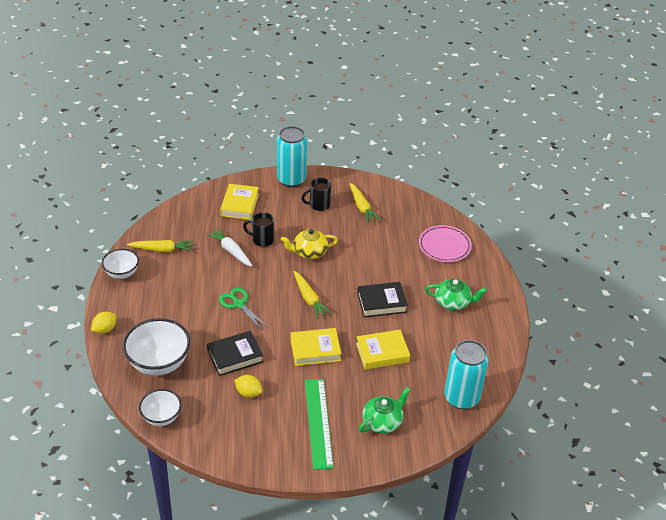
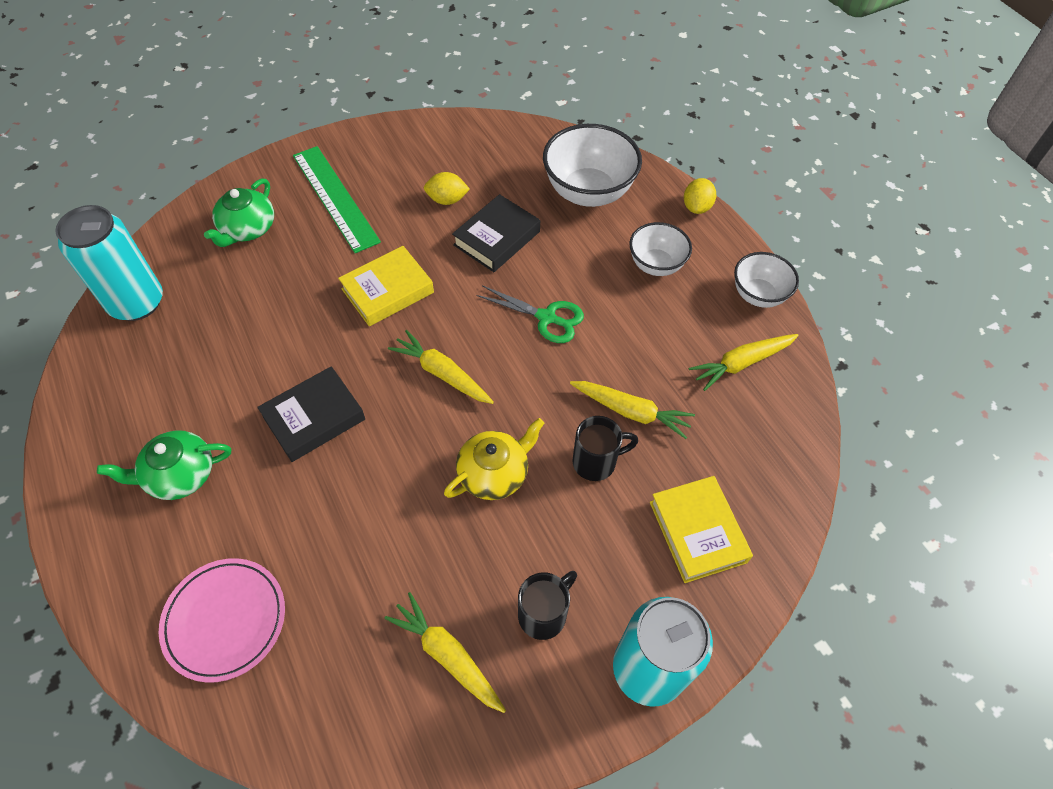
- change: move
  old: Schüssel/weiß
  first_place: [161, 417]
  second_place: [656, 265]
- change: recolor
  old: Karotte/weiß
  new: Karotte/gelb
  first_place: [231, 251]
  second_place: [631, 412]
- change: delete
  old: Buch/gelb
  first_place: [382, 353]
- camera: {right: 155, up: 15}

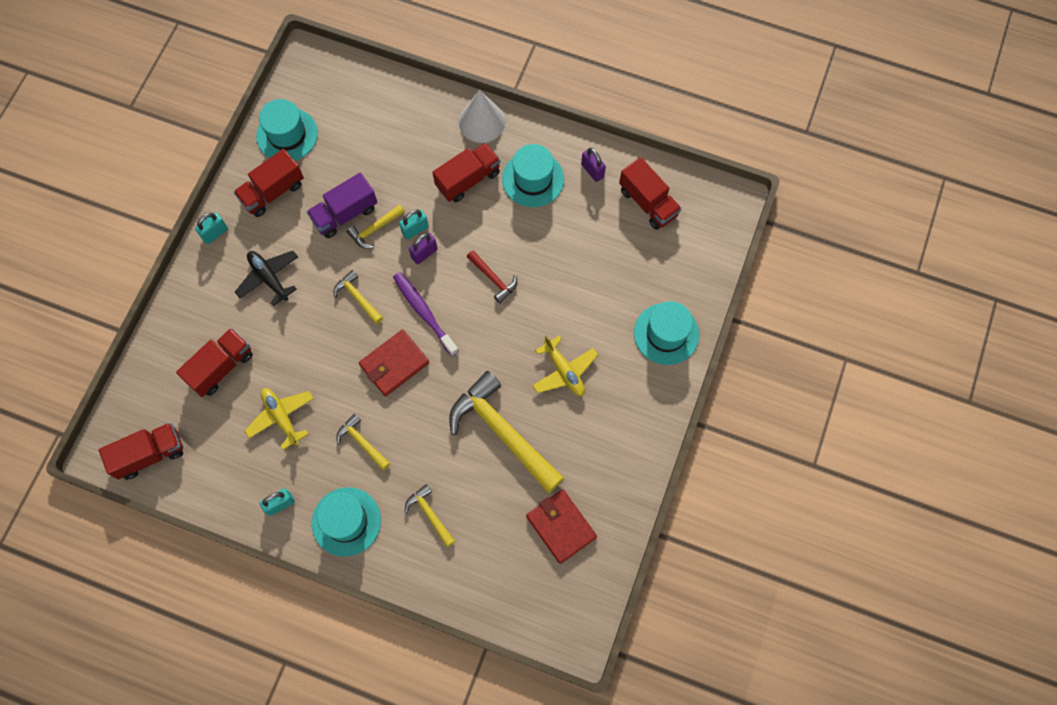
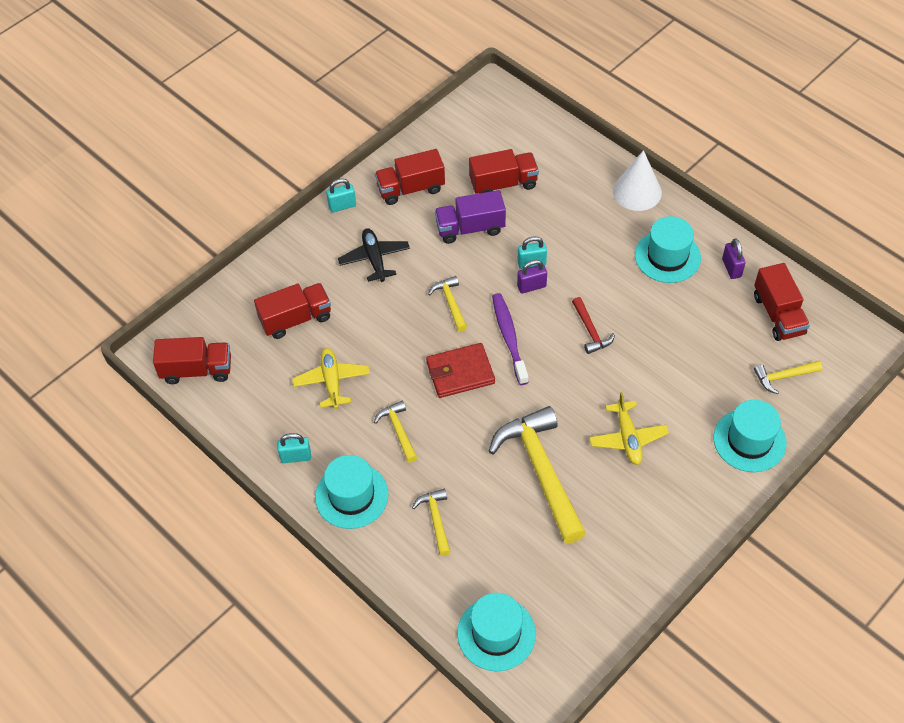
- change: move
  old: Hut/türkis
  first_place: [287, 135]
  second_place: [496, 633]
- change: move
  old: Hammer/gelb
  first_place: [374, 229]
  second_place: [783, 377]
- change: move
  old: Lastwagen/rot
  first_place: [468, 179]
  second_place: [503, 184]
- change: delete
  old: Geldbörse/rot
  first_place: [561, 526]
- camera: {right: 25, up: -15}

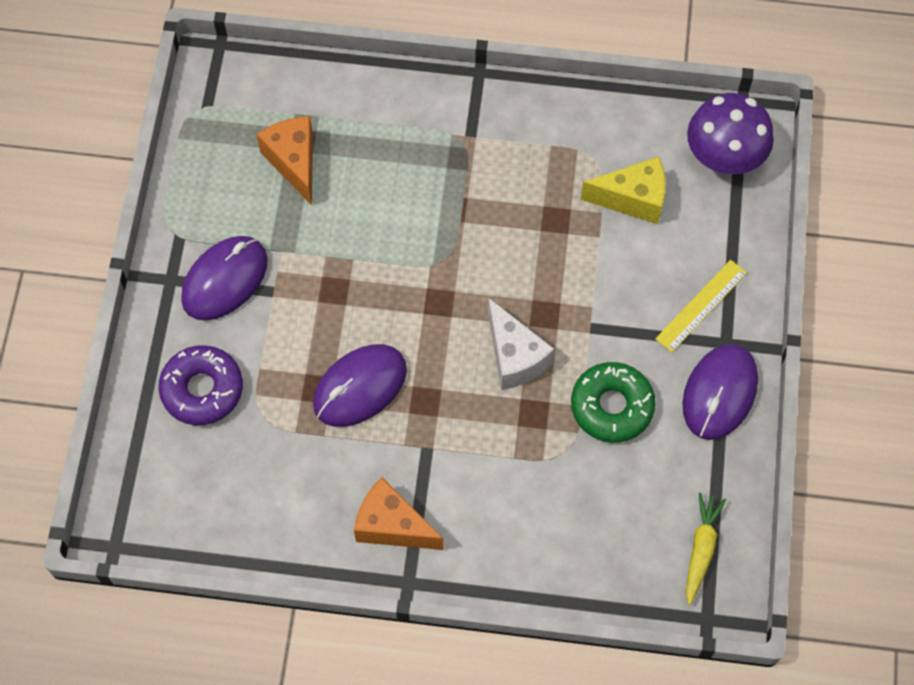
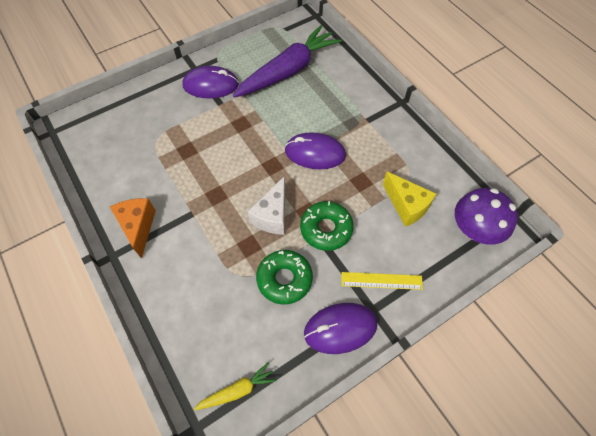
- change: delete
  old: Donut/lila
  first_place: [202, 389]
- change: replace
  old: Käse/orange
  new: Karotte/lila
  first_place: [294, 162]
  second_place: [288, 71]
- change: move
  old: Computermaus/lila
  first_place: [360, 387]
  second_place: [315, 153]
- change: insert
  new: Donut/grün
  second_place: [326, 229]
- camera: {right: 50, up: -5}

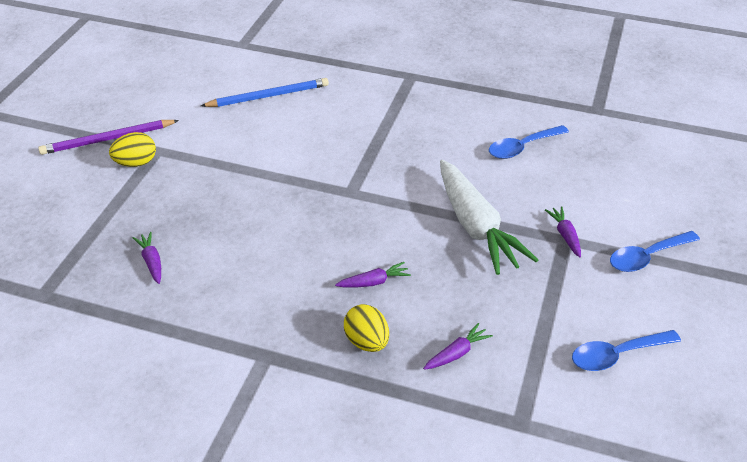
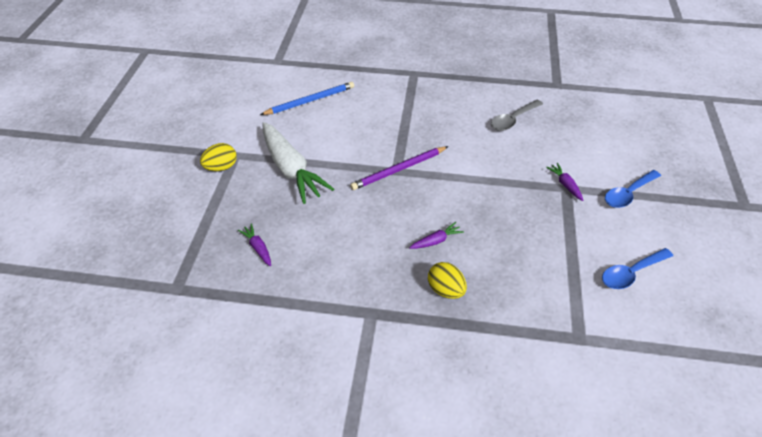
- change: move
  old: Bleistift/lila
  first_place: [107, 139]
  second_place: [398, 170]
- change: delete
  old: Karotte/lila
  first_place: [457, 353]
- change: move
  old: Karotte/weiß
  first_place: [476, 227]
  second_place: [291, 169]
- change: recolor
  old: Löffel/blau
  new: Löffel/grau
  first_place: [522, 147]
  second_place: [512, 120]
- camera: {right: -10, up: 5}

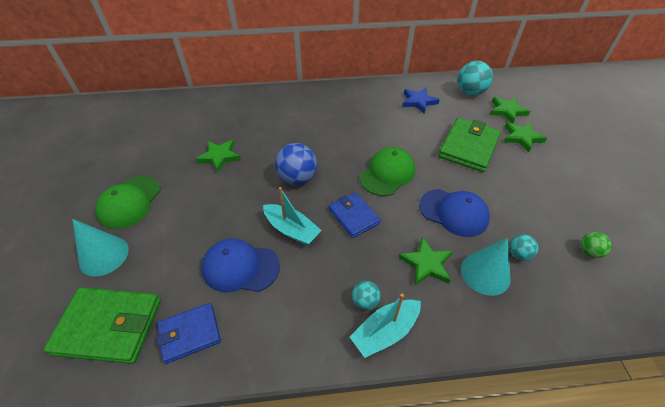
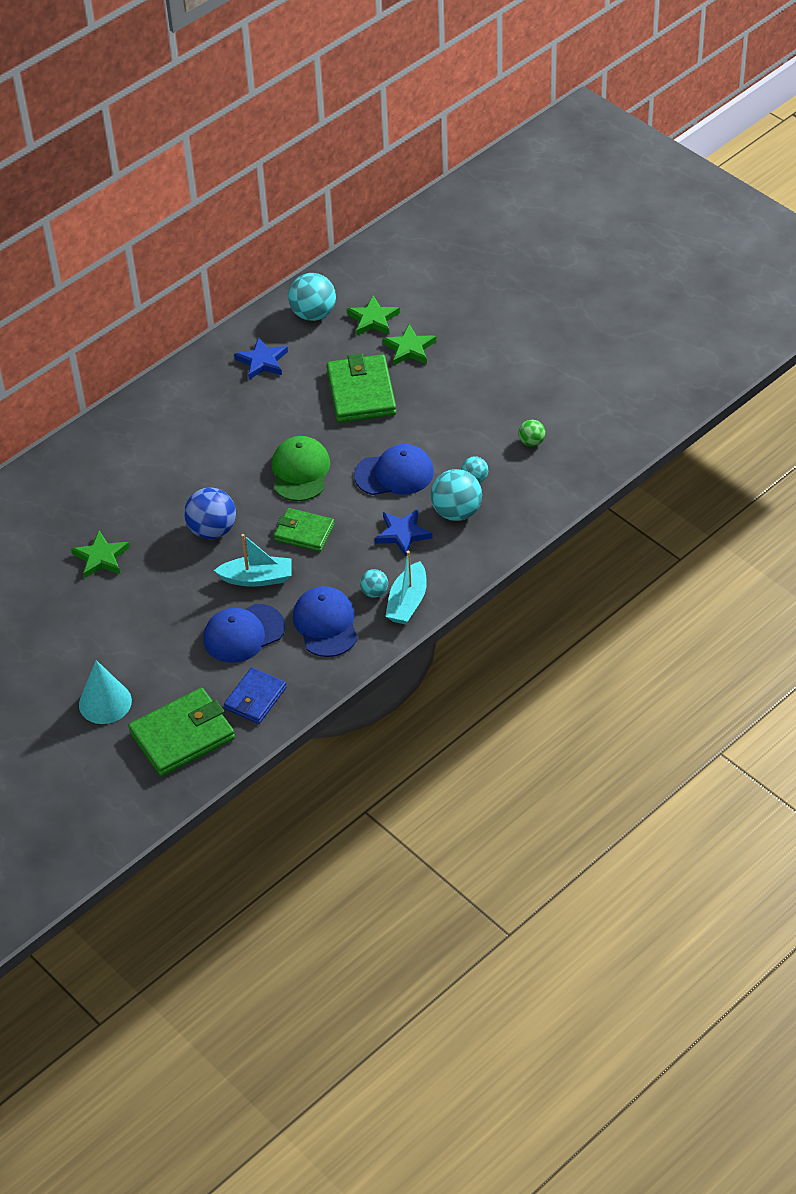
- change: delete
  old: Kappe/grün
  first_place: [129, 202]
- change: recolor
  old: Geldbörse/blau
  new: Geldbörse/grün
  first_place: [354, 216]
  second_place: [304, 532]
- change: recolor
  old: Stern/grün
  new: Stern/blau
  first_place: [426, 264]
  second_place: [402, 534]
- change: replace
  old: Kegel/türkis
  new: Ball/türkis
  first_place: [485, 273]
  second_place: [456, 512]
- change: insert
  new: Kappe/blau
  second_place: [326, 624]
- camera: {right: -35, up: 0}

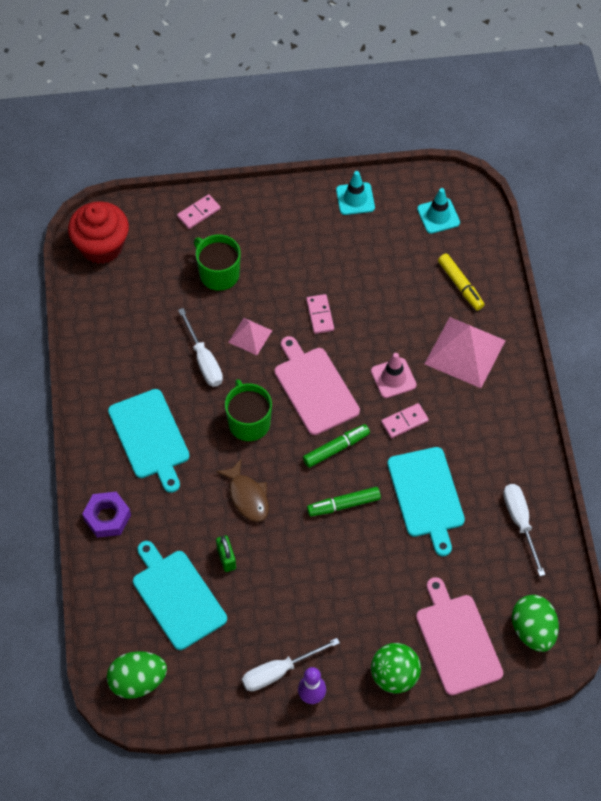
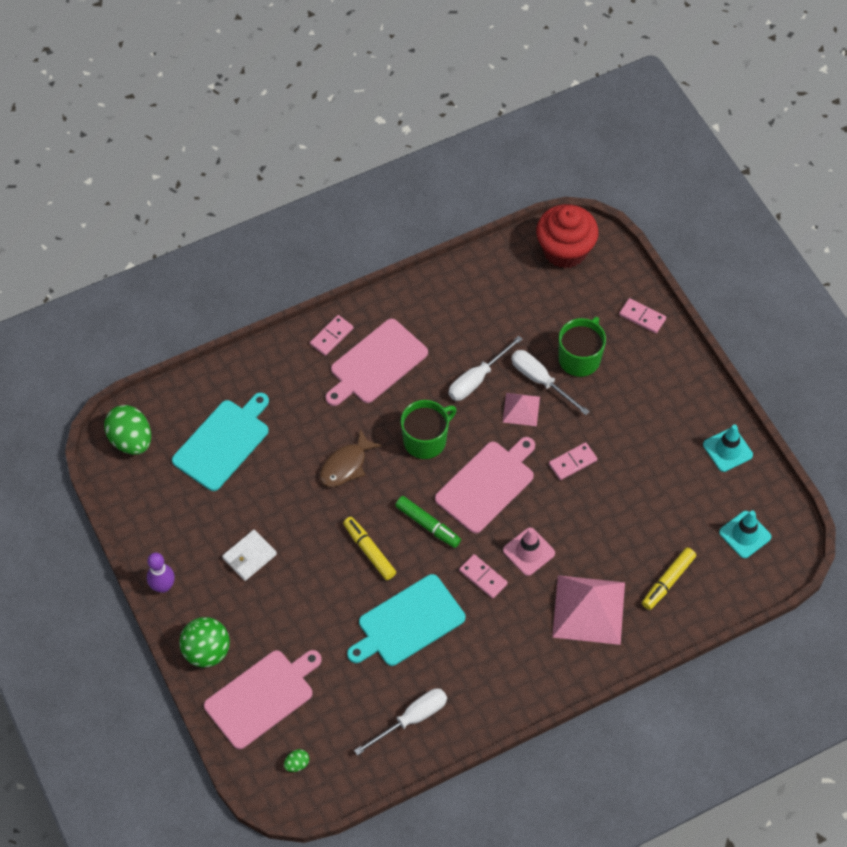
- change: delete
  old: Sechskantmutter/lila
  first_place: [107, 517]
- change: recolor
  old: Schneidebrett/türkis
  new: Schneidebrett/rosa
  first_place: [150, 437]
  second_place: [376, 364]
- change: delete
  old: Vorhängeschloss/grün
  first_place: [226, 558]
- change: move
  old: Schraubenzieher/weiß
  first_place: [279, 671]
  second_place: [540, 380]
- change: recolor
  old: Filzstift/grün
  new: Filzstift/gelb
  first_place: [343, 505]
  second_place: [369, 551]
- change: resize
  old: Ei/grün
  first_place: [533, 631]
  second_place: [297, 764]
  factor: 0.44
- change: insert
  new: Geldbörse/weiß
  second_place: [249, 556]
- change: insert
  new: Dominostein/rosa
  second_place: [331, 336]
- camera: {right: 70, up: 0}

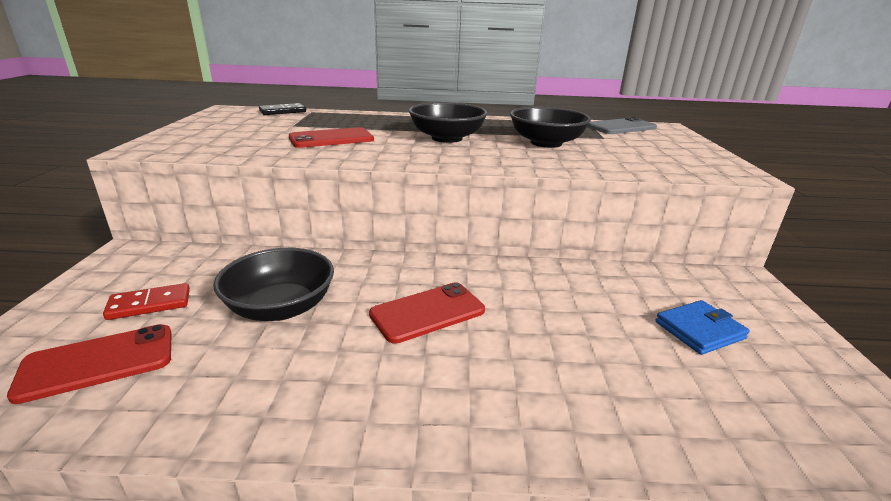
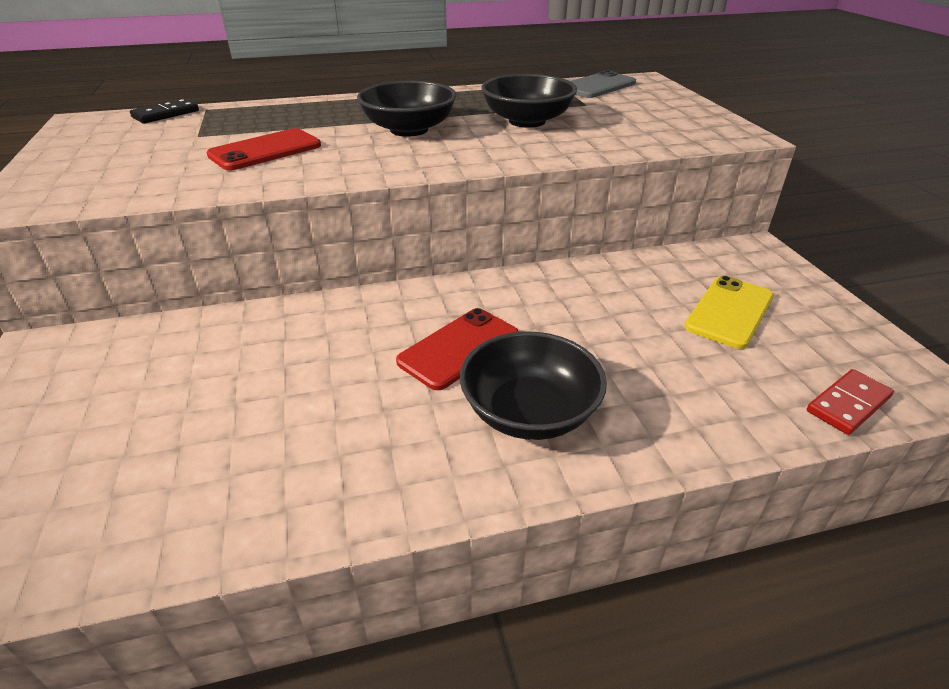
- change: delete
  old: Handy/rot
  first_place: [98, 362]
- change: move
  old: Dominostein/rot
  first_place: [149, 304]
  second_place: [848, 404]
- change: move
  old: Schüssel/schwarz
  first_place: [281, 307]
  second_place: [529, 412]
- change: replace
  old: Geldbörse/blau
  new: Handy/gelb
  first_place: [699, 330]
  second_place: [730, 312]
- camera: {right: -15, up: 10}

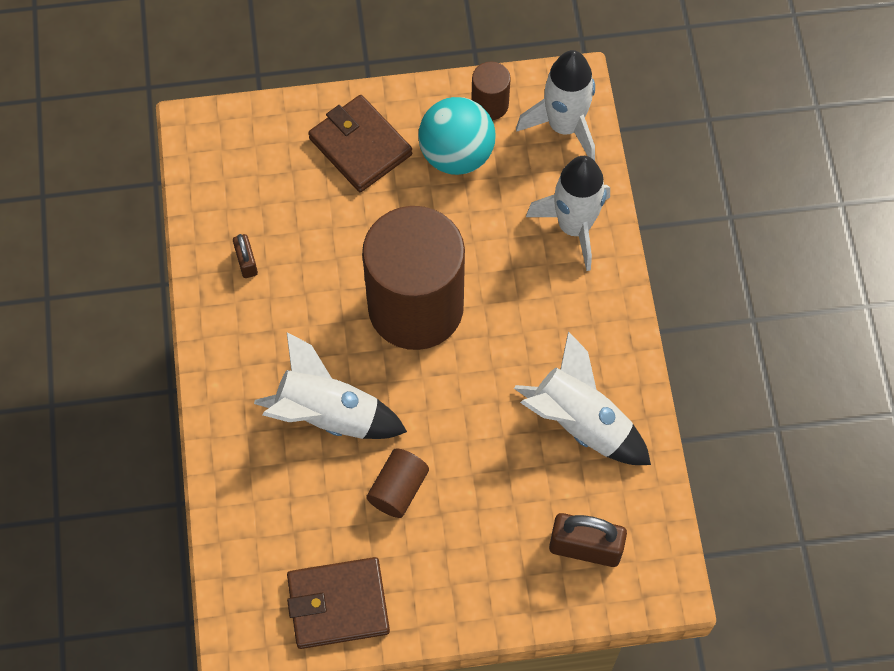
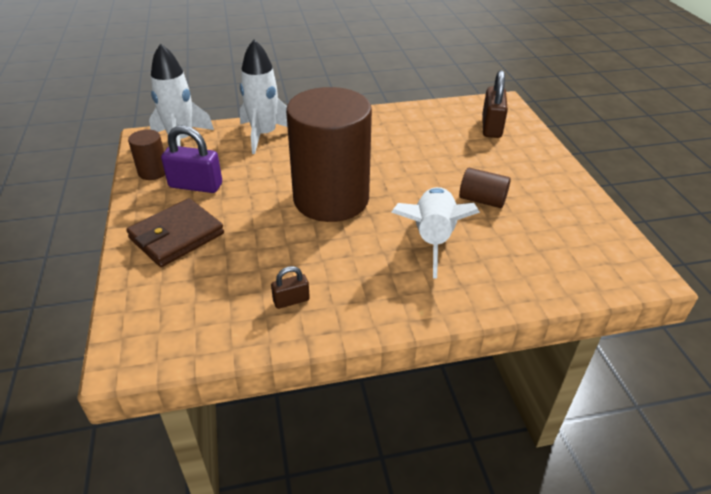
- change: delete
  old: Geldbörse/braun
  first_place: [338, 604]
- change: replace
  old: Ball/türkis
  new: Vorhängeschloss/lila
  first_place: [456, 155]
  second_place: [196, 185]
- change: delete
  old: Rakete/weiß
  first_place: [580, 423]
- camera: {right: -95, up: -25}

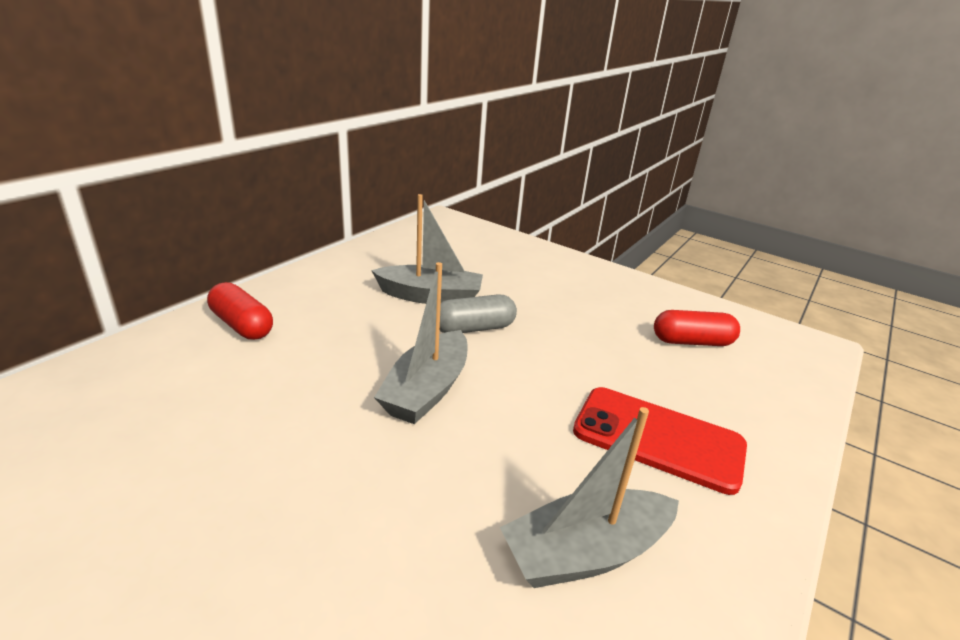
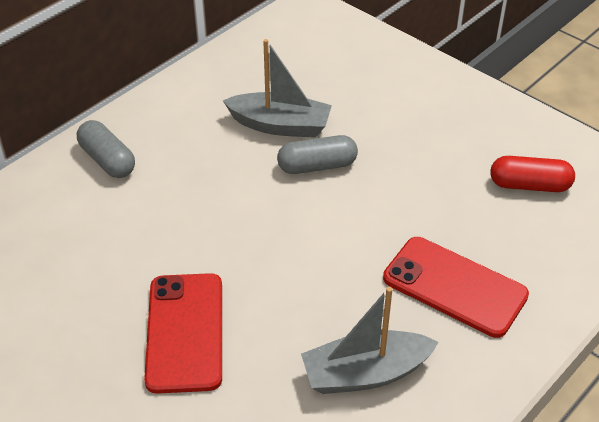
- change: recolor
  old: Kapsel/rot
  new: Kapsel/grau
  first_place: [242, 325]
  second_place: [107, 160]
- change: delete
  old: Boot/grau
  first_place: [427, 390]
- change: insert
  new: Handy/rot
  second_place: [185, 332]
- camera: {right: 10, up: 15}

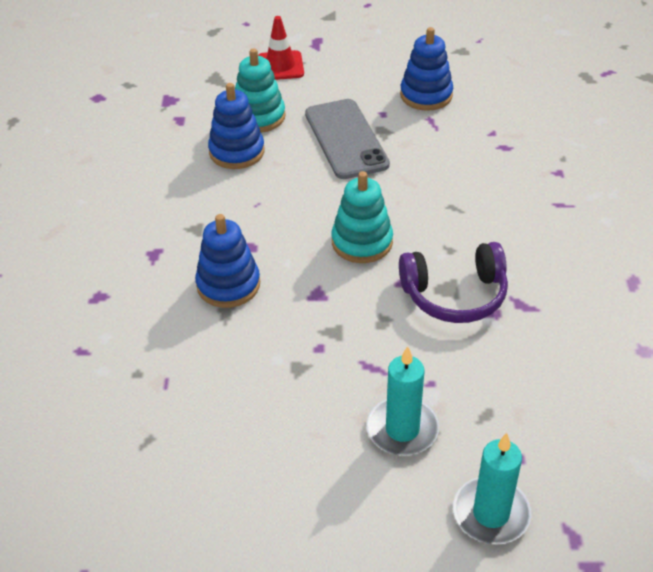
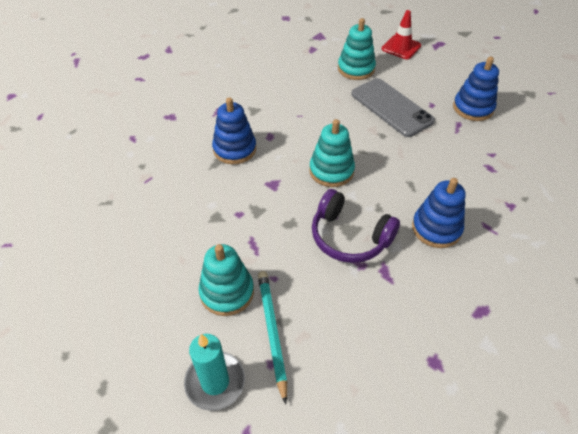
- change: move
  old: Stapelspielzeug/blau
  first_place: [237, 152]
  second_place: [436, 228]
- change: rotate
  old: Handy/grau
  first_place: [346, 139]
  second_place: [391, 107]
  degrees: -60
- change: replace
  old: Kerze/türkis
  new: Stapelspielzeug/türkis
  first_place: [402, 429]
  second_place: [227, 292]
- change: insert
  new: Bleistift/türkis
  second_place: [272, 332]
- camera: {right: 40, up: 5}

